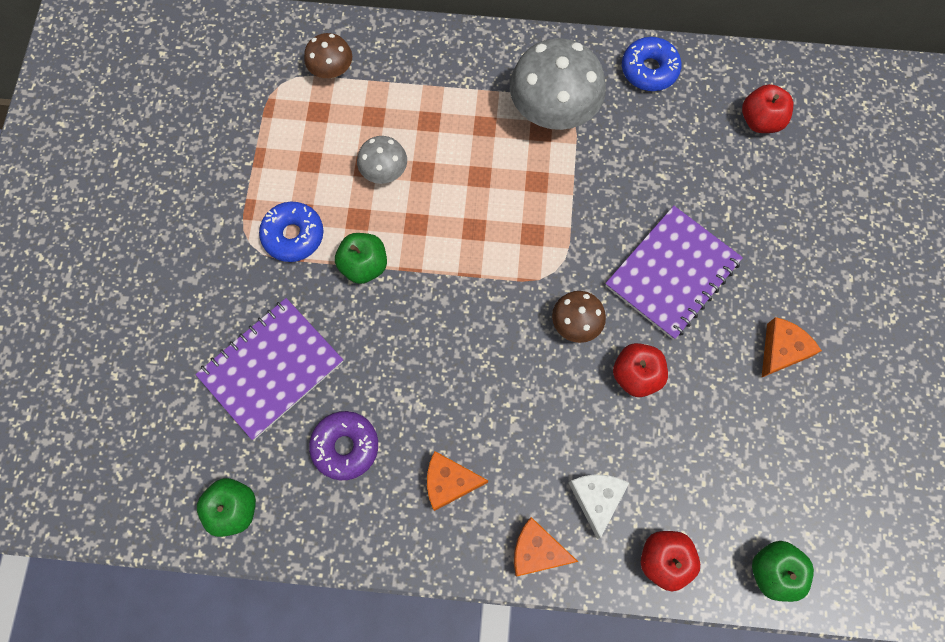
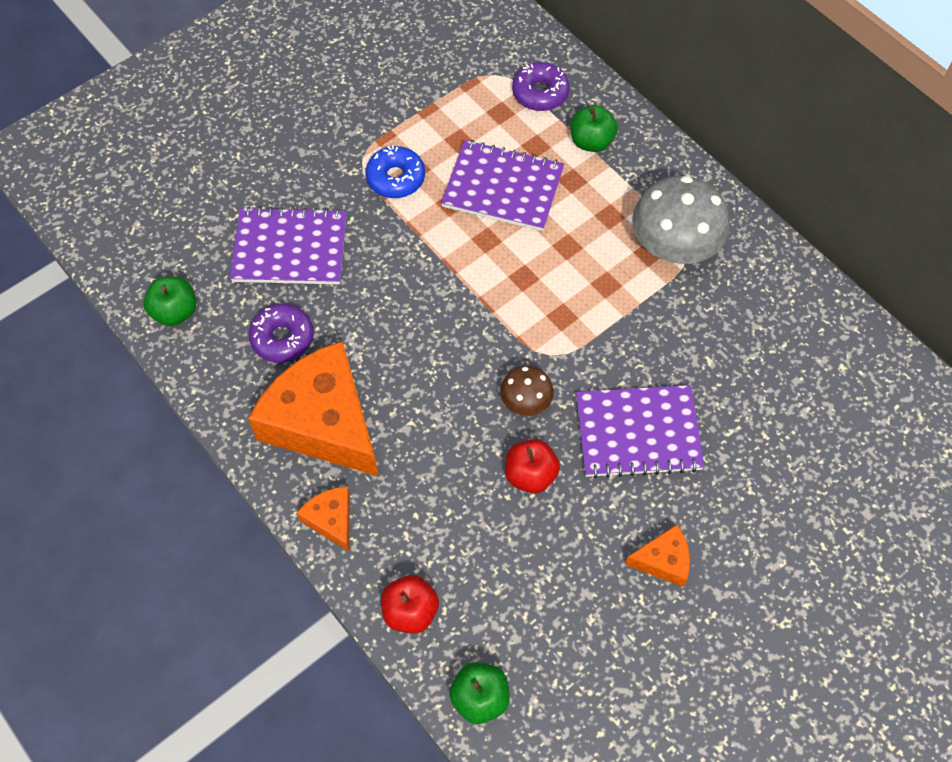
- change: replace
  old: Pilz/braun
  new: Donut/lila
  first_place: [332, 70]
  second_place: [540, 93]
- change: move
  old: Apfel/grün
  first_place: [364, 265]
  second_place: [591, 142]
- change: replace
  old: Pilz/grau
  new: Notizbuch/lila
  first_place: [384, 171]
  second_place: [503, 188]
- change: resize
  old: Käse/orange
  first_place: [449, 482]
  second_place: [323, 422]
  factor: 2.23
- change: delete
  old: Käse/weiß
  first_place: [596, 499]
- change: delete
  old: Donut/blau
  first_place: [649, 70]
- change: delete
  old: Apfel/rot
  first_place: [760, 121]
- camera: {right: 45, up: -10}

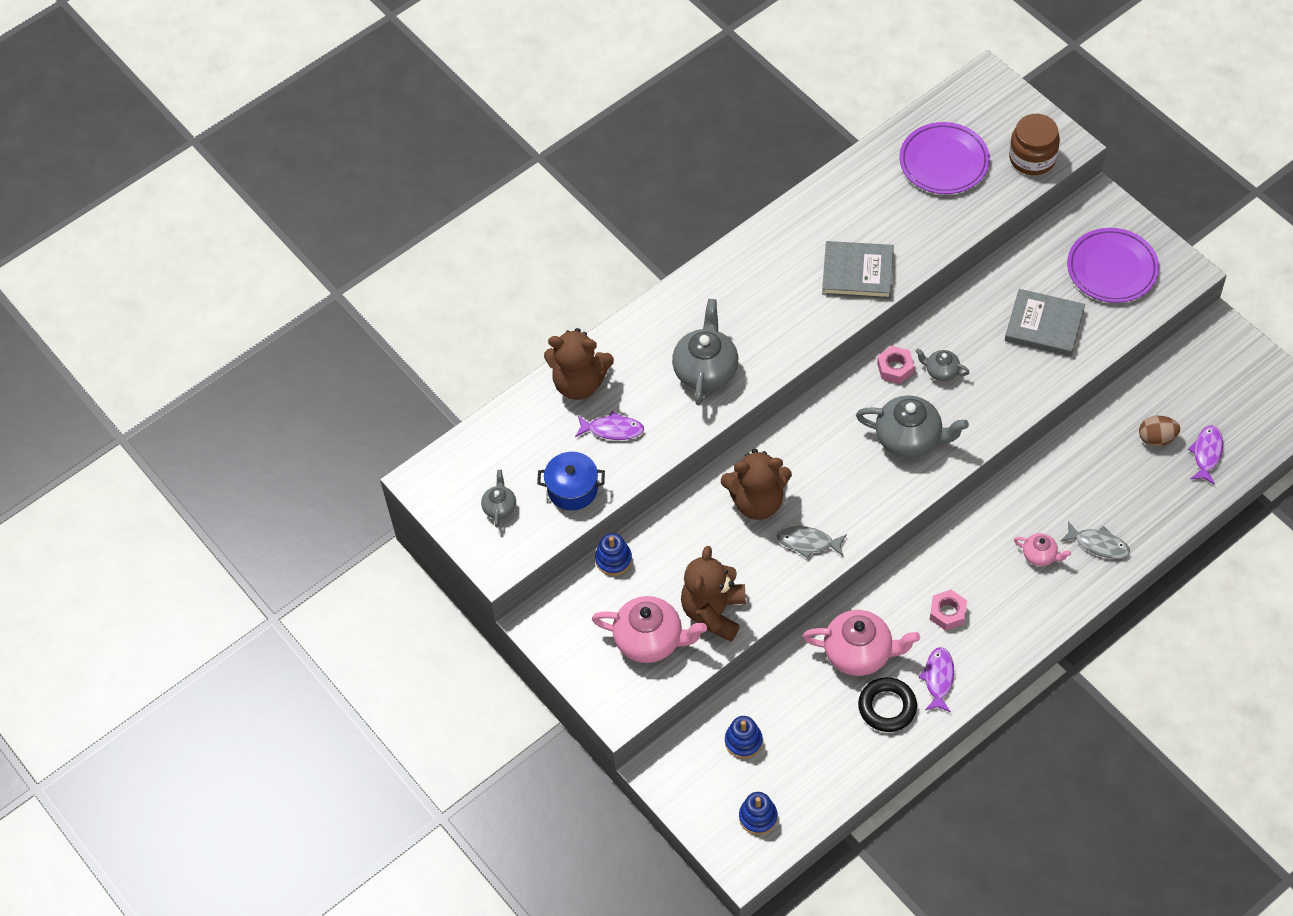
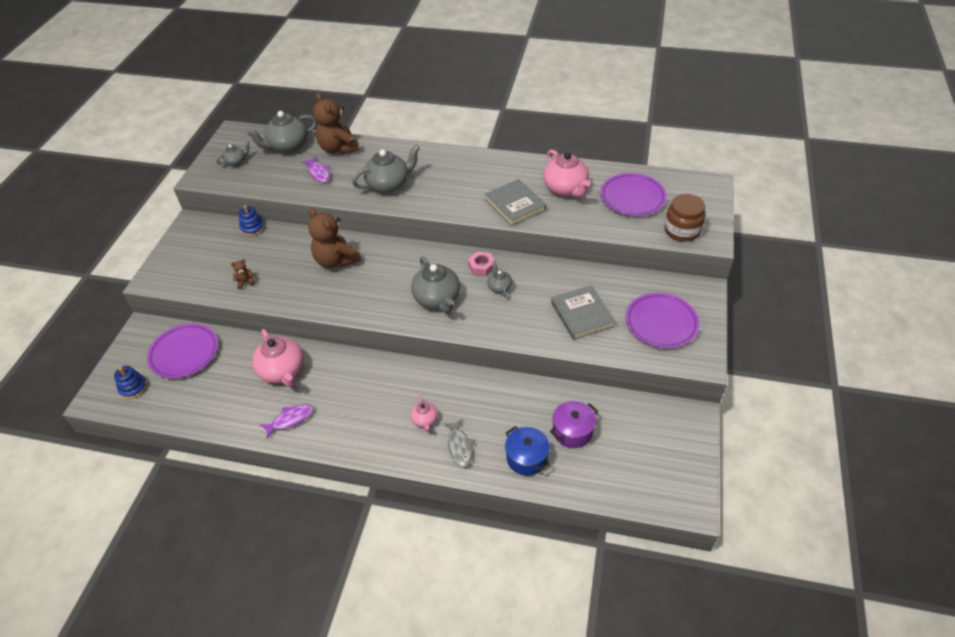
- change: move
  old: Kochtopf/blau
  first_place: [572, 489]
  second_place: [527, 458]
- change: move
  old: Teekanne/rosa
  first_place: [650, 640]
  second_place: [565, 189]
- change: resize
  old: Teddybär/braun
  first_place: [713, 612]
  second_place: [245, 282]
  factor: 0.42
- change: replace
  old: Stapelspielzeug/blau
  new: Teller/lila
  first_place: [743, 741]
  second_place: [184, 353]
- change: delete
  old: Fisch/grau
  first_place: [808, 542]
- change: delete
  old: Ring/schwarz
  first_place: [887, 707]
- change: delete
  old: Sechskantmutter/rosa
  first_place: [947, 613]
- change: replace
  old: Ei/braun
  new: Kochtopf/lila
  first_place: [1156, 438]
  second_place: [572, 431]
- change: delete
  old: Fisch/lila
  first_place: [1206, 453]
- change: insert
  new: Teekanne/grau
  second_place: [288, 146]
- camera: {right: 50, up: -10}

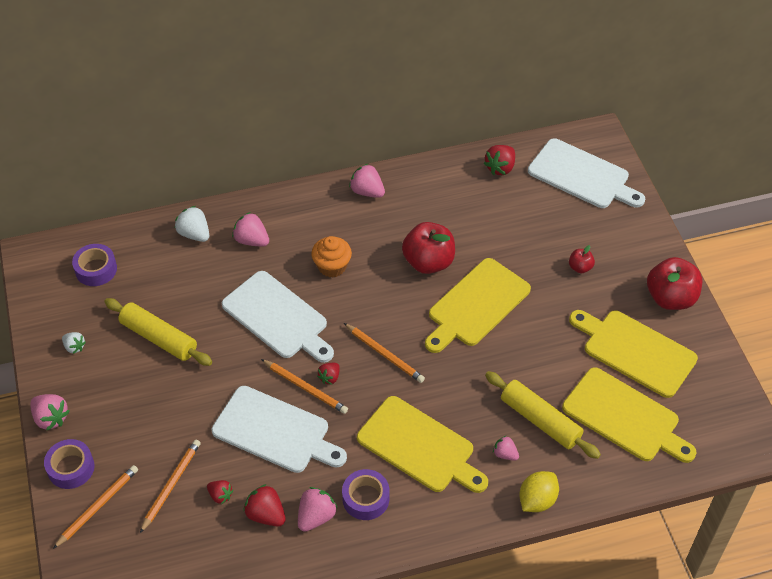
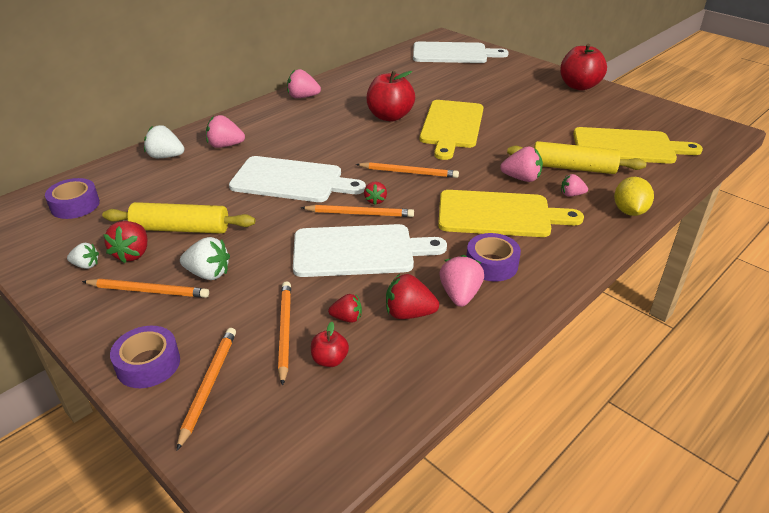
- change: move
  old: Erdbeere/rosa
  first_place: [51, 418]
  second_place: [521, 178]
- change: delete
  old: Muffin/orange
  first_place: [332, 266]
- change: move
  old: Erdbeere/rot
  first_place: [500, 168]
  second_place: [132, 254]
- change: move
  old: Apfel/rot
  first_place: [580, 267]
  second_place: [330, 360]
- change: delete
  old: Schneidebrett/gelb
  first_place: [635, 351]
- change: insert
  new: Bleistift/orange
  second_place: [148, 291]
- change: insert
  new: Erdbeere/weiß
  second_place: [208, 274]
- camera: {right: -30, up: -15}

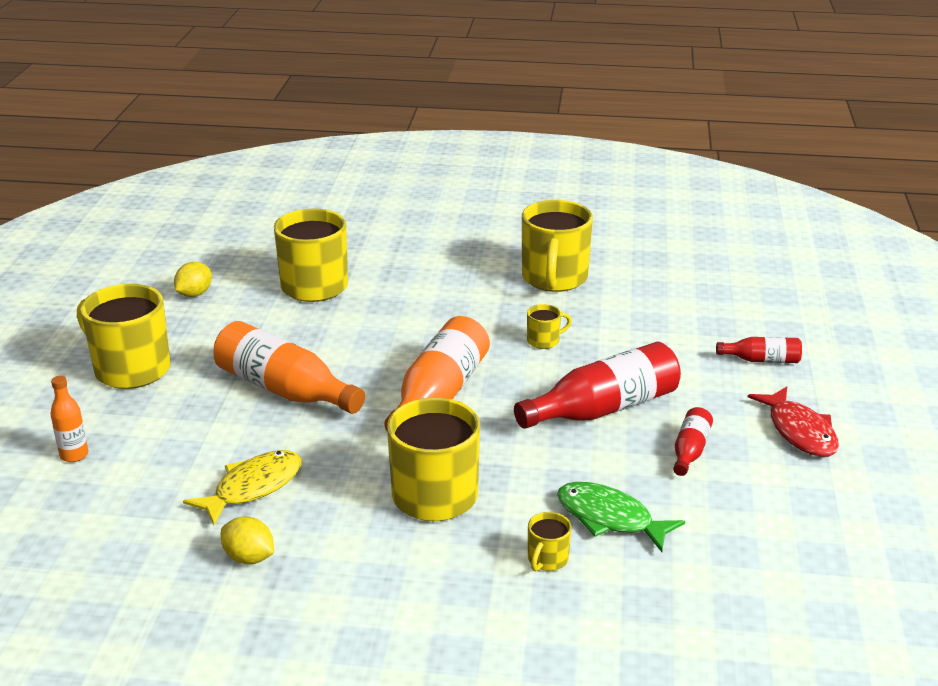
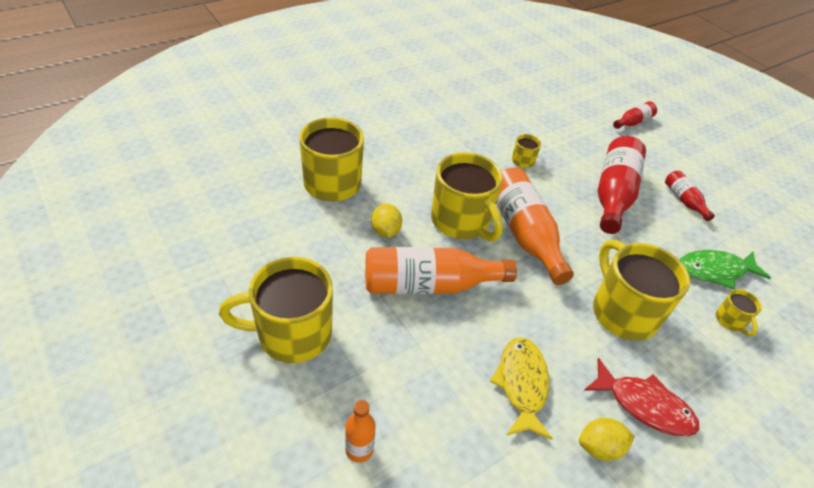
- change: move
  old: Zitrone/gelb
  first_place: [194, 294]
  second_place: [385, 231]
- change: move
  old: Tasse/gelb
  first_place: [554, 279]
  second_place: [461, 222]
- change: move
  old: Fisch/rot
  first_place: [799, 431]
  second_place: [644, 405]
- camera: {right: -45, up: 15}

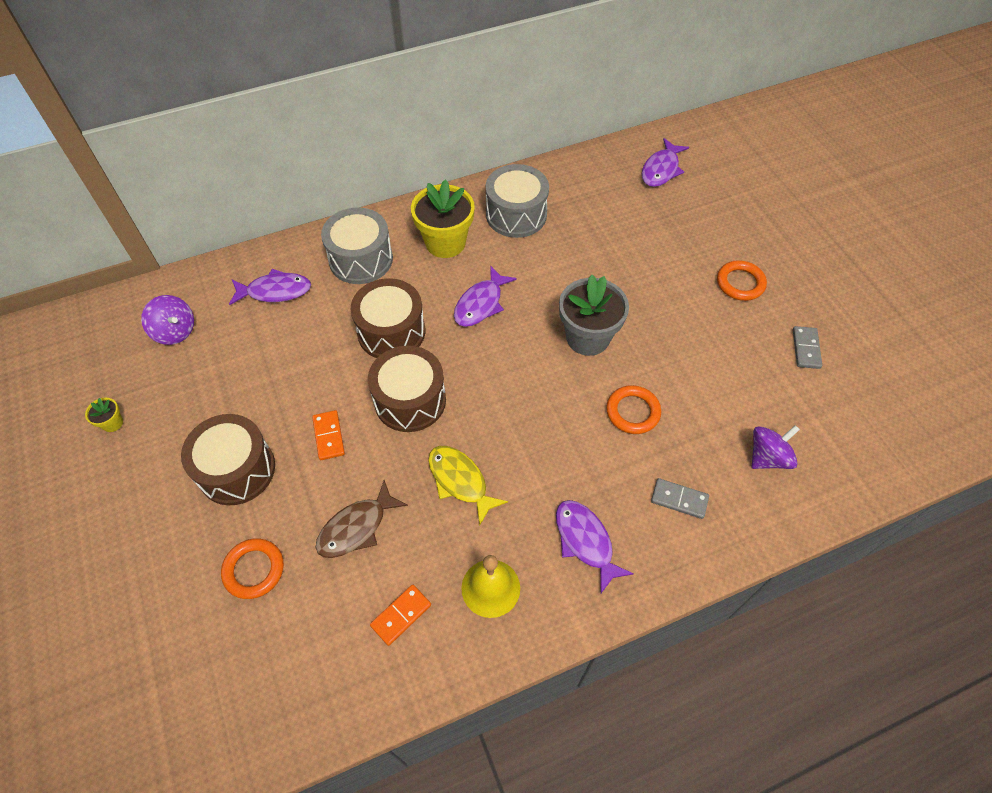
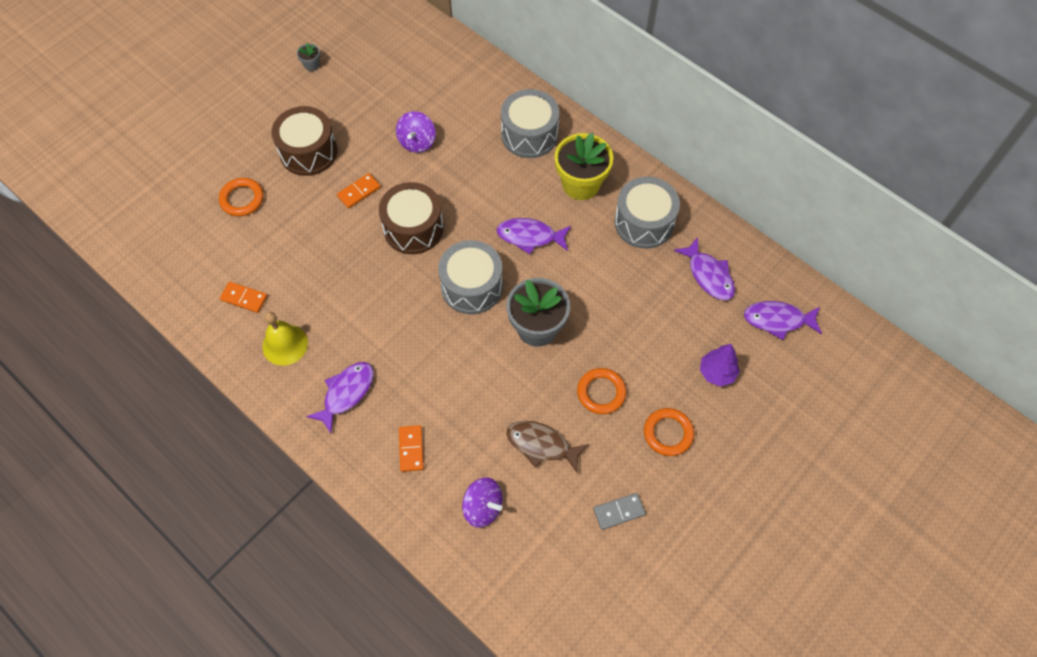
- change: recolor
  old: Blumentopf/gelb
  new: Blumentopf/grau
  first_place: [112, 423]
  second_place: [311, 65]
- change: move
  old: Kreisel/lila
  first_place: [175, 331]
  second_place: [417, 142]
- change: move
  old: Fisch/lila
  first_place: [275, 291]
  second_place: [708, 275]
- change: move
  old: Fisch/braun
  first_place: [356, 527]
  second_place: [541, 445]
- change: delete
  old: Trommel/braun
  first_place: [391, 332]
- change: delete
  old: Fisch/gelb
  first_place: [460, 481]
- change: move
  old: Ring/orange
  first_place: [632, 412]
  second_place: [601, 392]
- change: recolor
  old: Dominostein/grau
  new: Dominostein/orange
  first_place: [679, 499]
  second_place: [411, 449]
- change: insert
  new: Trommel/grau
  second_place: [472, 286]
- change: insert
  new: Baum/lila
  second_place: [717, 372]
- camera: {right: 65, up: 5}

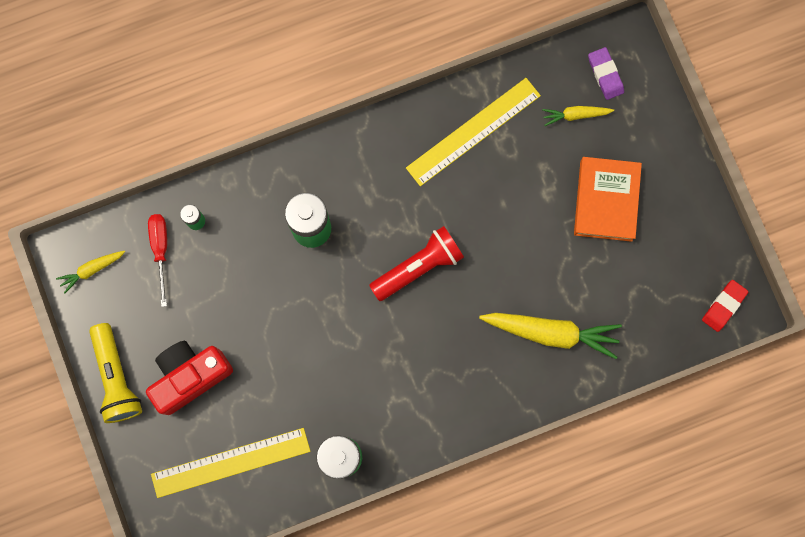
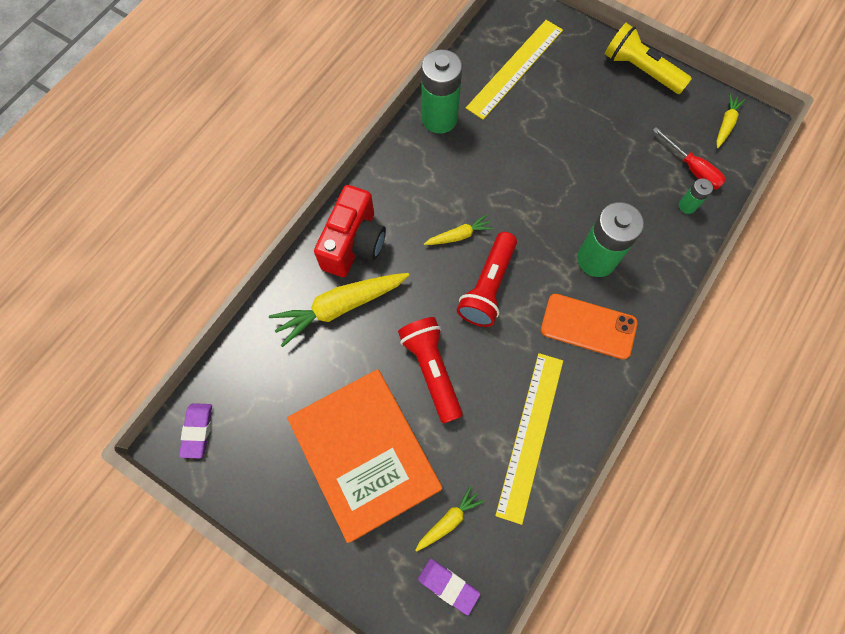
- change: move
  old: Kamera/rot
  first_place: [190, 376]
  second_place: [354, 244]
- change: resize
  old: Buch/orange
  first_place: [606, 200]
  second_place: [366, 455]
  factor: 1.54
- change: recolor
  old: Radiergummi/rot
  new: Radiergummi/lila
  first_place: [723, 306]
  second_place: [197, 431]
- change: insert
  new: Taschenlampe/rot
  second_place: [431, 370]
- change: insert
  new: Karotte/gelb
  second_place: [459, 235]
- change: insert
  new: Handy/orange
  second_place: [588, 326]
- camera: {right: 145, up: -10}

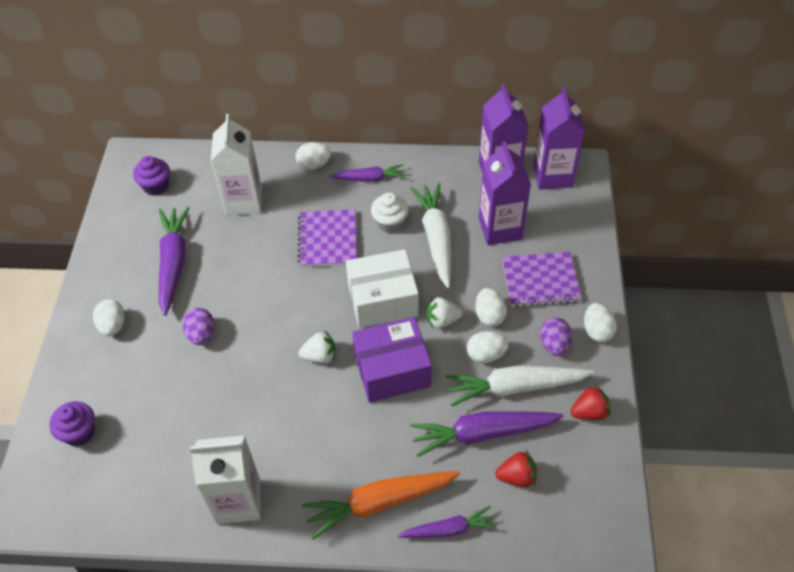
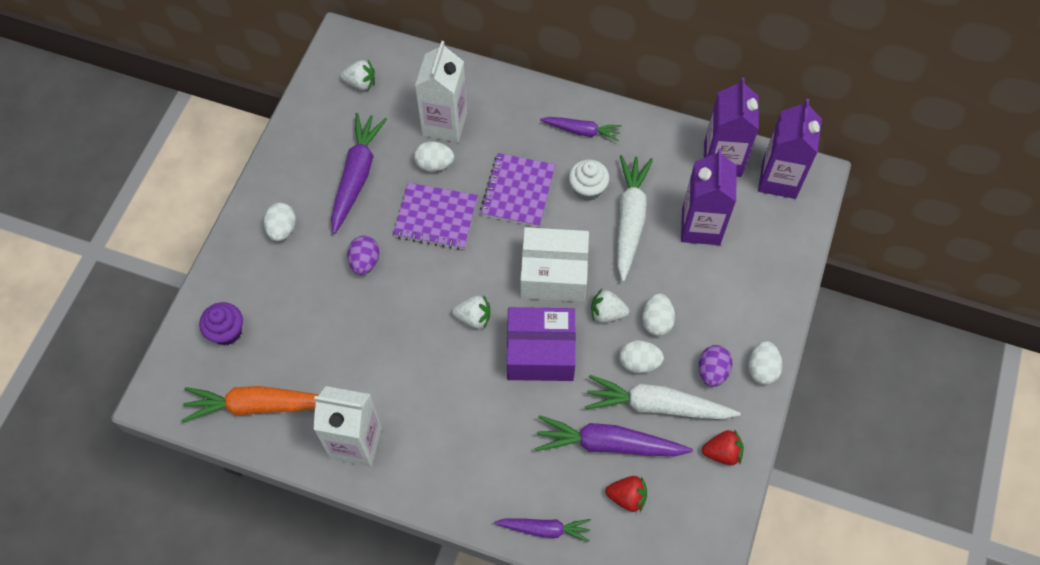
- change: replace
  old: Muffin/lila
  new: Erdbeere/weiß
  first_place: [156, 186]
  second_place: [360, 83]
- change: move
  old: Ei/weiß
  first_place: [314, 165]
  second_place: [434, 164]
- change: move
  old: Karotte/orange
  first_place: [380, 502]
  second_place: [259, 406]
- change: move
  old: Notizbuch/lila
  first_place: [540, 281]
  second_place: [436, 218]
- camera: {right: 15, up: 10}

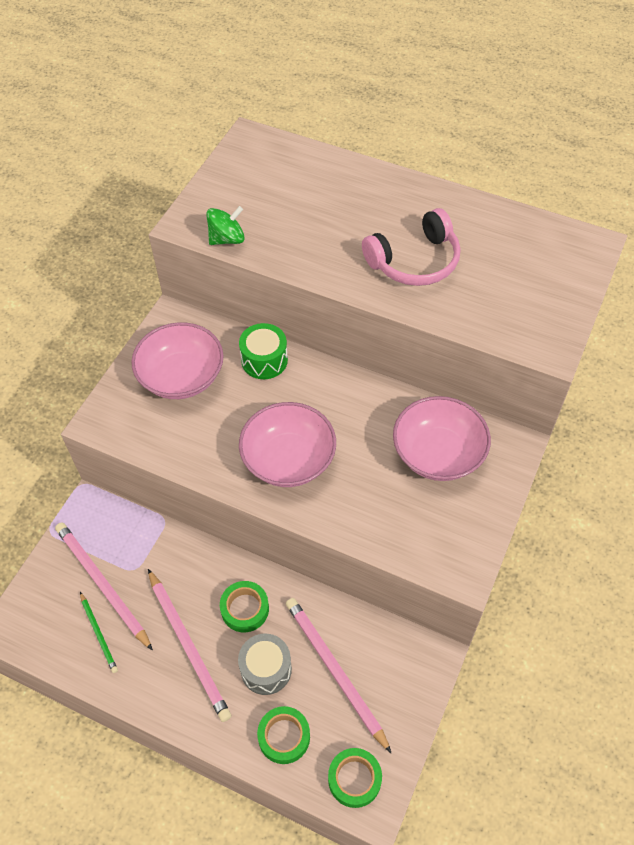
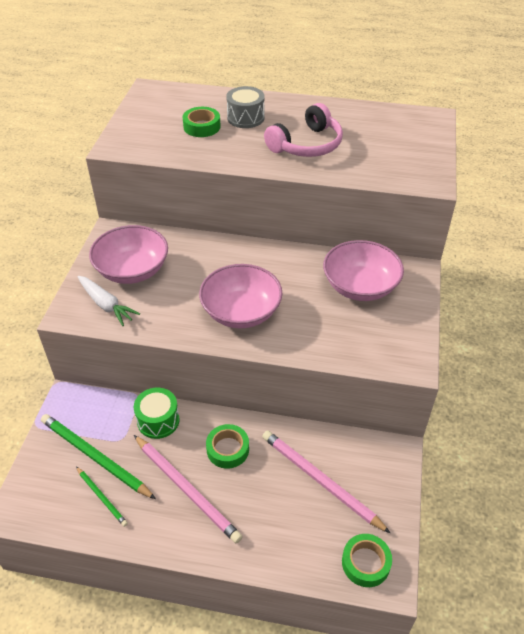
- change: recolor
  old: Bleistift/rosa
  new: Bleistift/grün
  first_place: [102, 584]
  second_place: [95, 457]
- change: delete
  old: Kreisel/grün
  first_place: [227, 239]
- change: move
  old: Trommel/grau
  first_place: [266, 669]
  second_place: [245, 118]
- change: move
  old: Trommel/grün
  first_place: [264, 360]
  second_place: [158, 420]
- change: move
  old: Klebeband/grün
  first_place: [284, 737]
  second_place: [202, 127]
- change: insert
  new: Karotte/weiß
  second_place: [106, 304]
- camera: {right: -15, up: -10}

